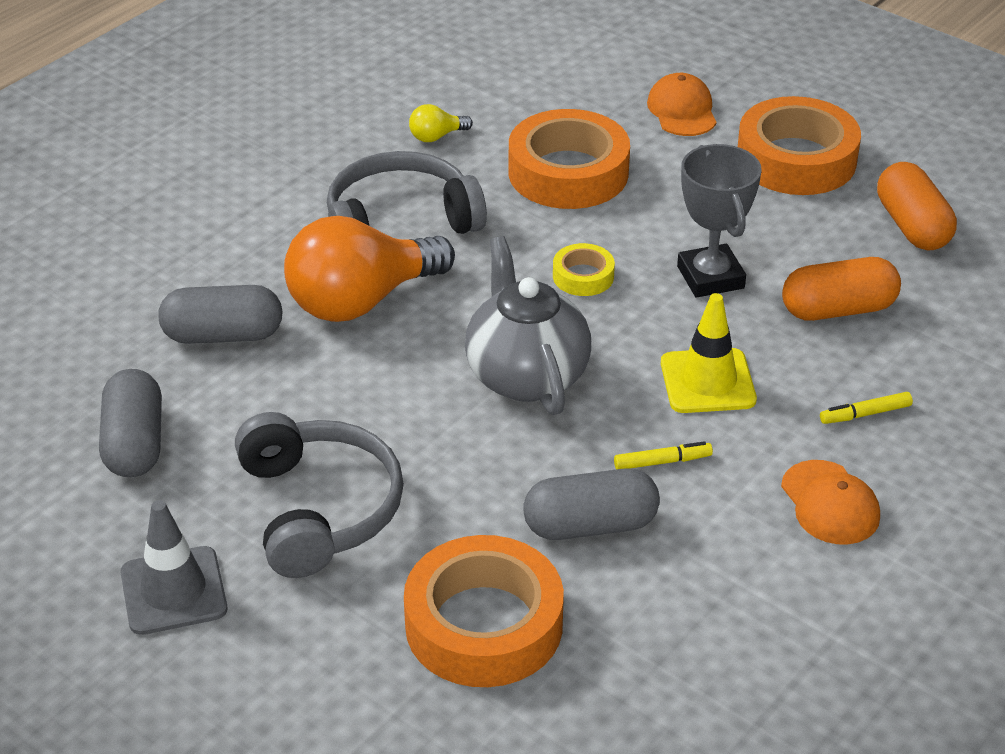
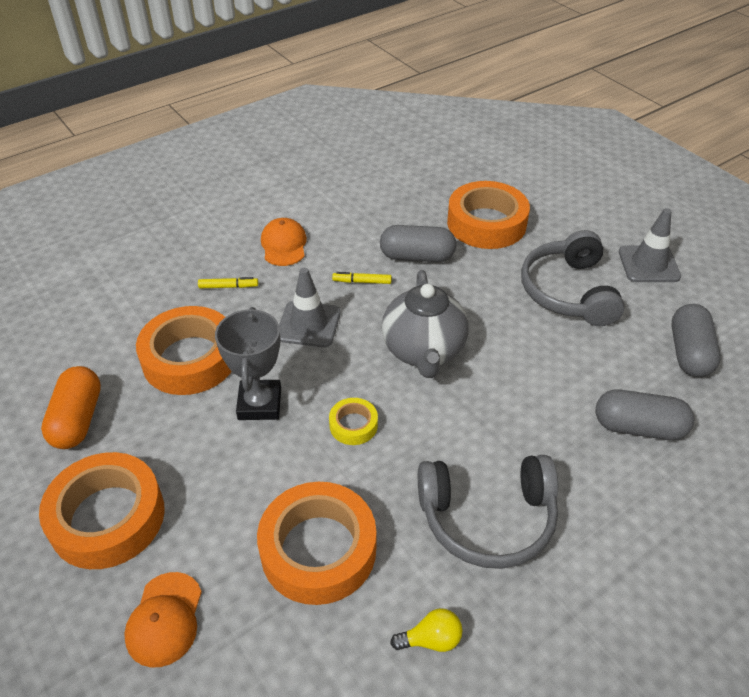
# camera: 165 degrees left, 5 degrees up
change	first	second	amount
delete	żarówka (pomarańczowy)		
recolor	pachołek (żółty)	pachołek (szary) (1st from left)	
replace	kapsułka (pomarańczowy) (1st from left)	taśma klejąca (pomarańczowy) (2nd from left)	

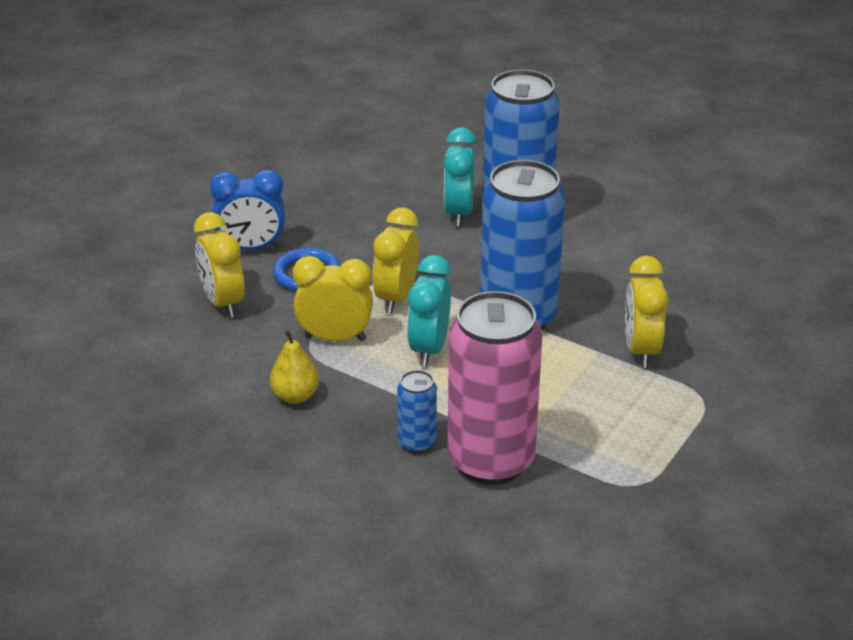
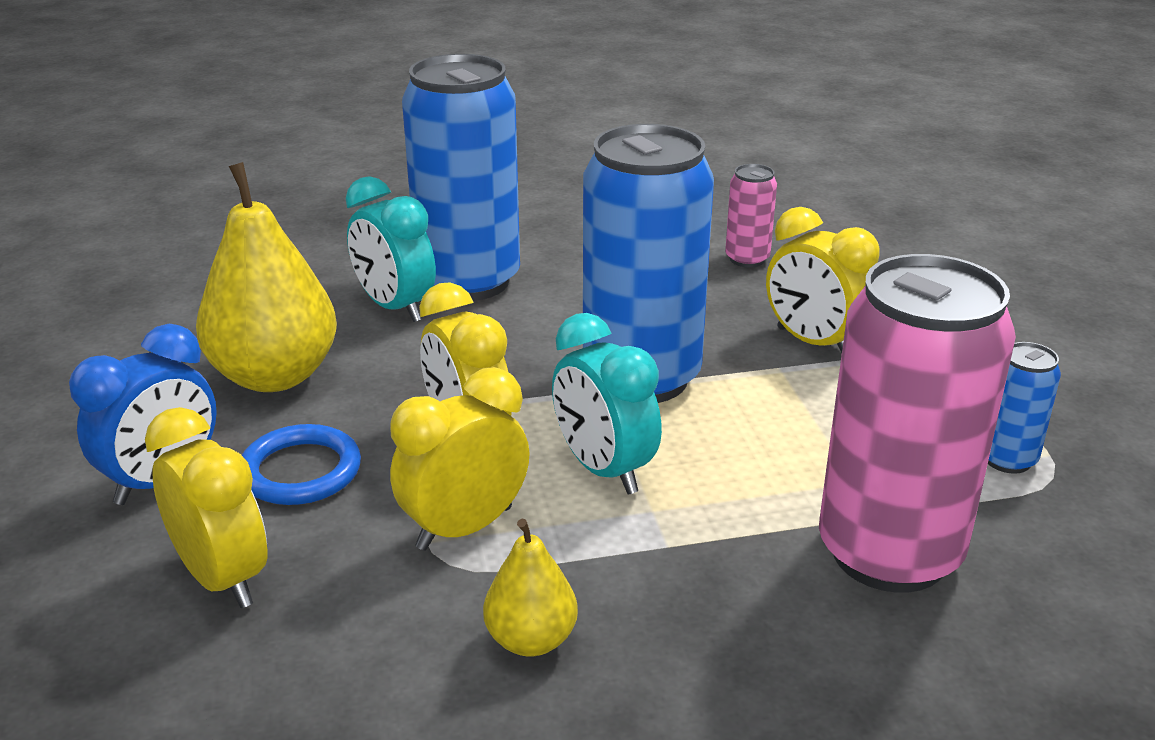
# camera: 45 degrees left, 5 degrees down
change	first	second	amount
rotate	budzik (żółty) (1st from left)		150 degrees counterclockwise
move	puszka (niebieski) (1st from left in the first image)	puszka (niebieski) (3rd from left)	
insert		gruszka (żółty) (1st from left)	
insert		puszka (różowy) (1st from left)	

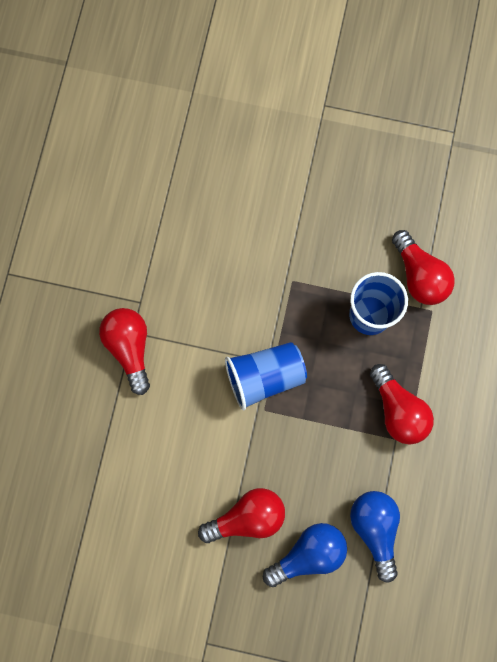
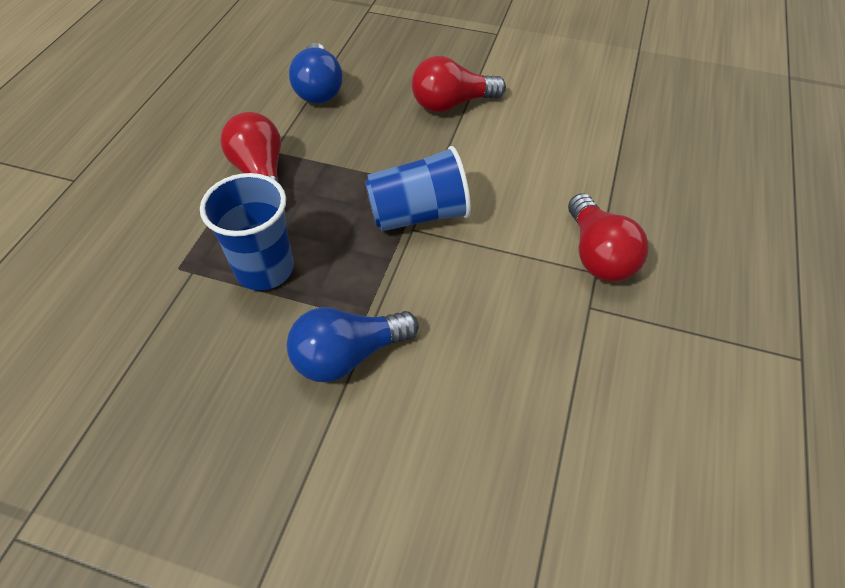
# camera: 175 degrees left, 25 degrees down
change	first	second	amount
move	żarówka (niebieski) (1st from left in the first image)	żarówka (niebieski) (2nd from left)	
delete	żarówka (czerwony) (4th from left)		

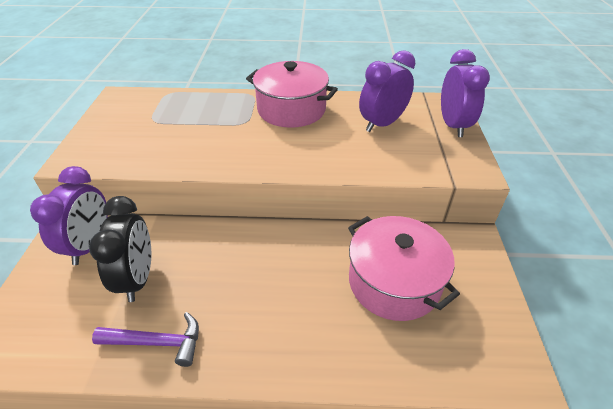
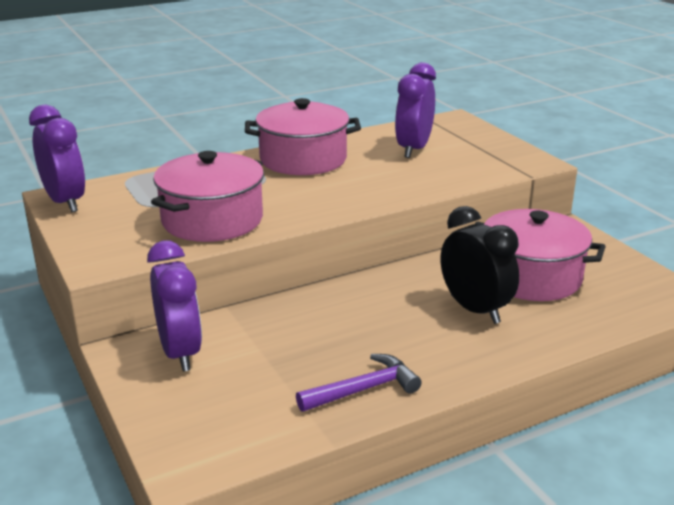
# camera: 30 degrees left, 15 degrees down
change	first	second	amount
move	budzik (czarny)		
move	budzik (fioletowy) (3rd from left in the first image)	budzik (fioletowy) (1st from left)	
insert		garnek (różowy) (1st from left)	

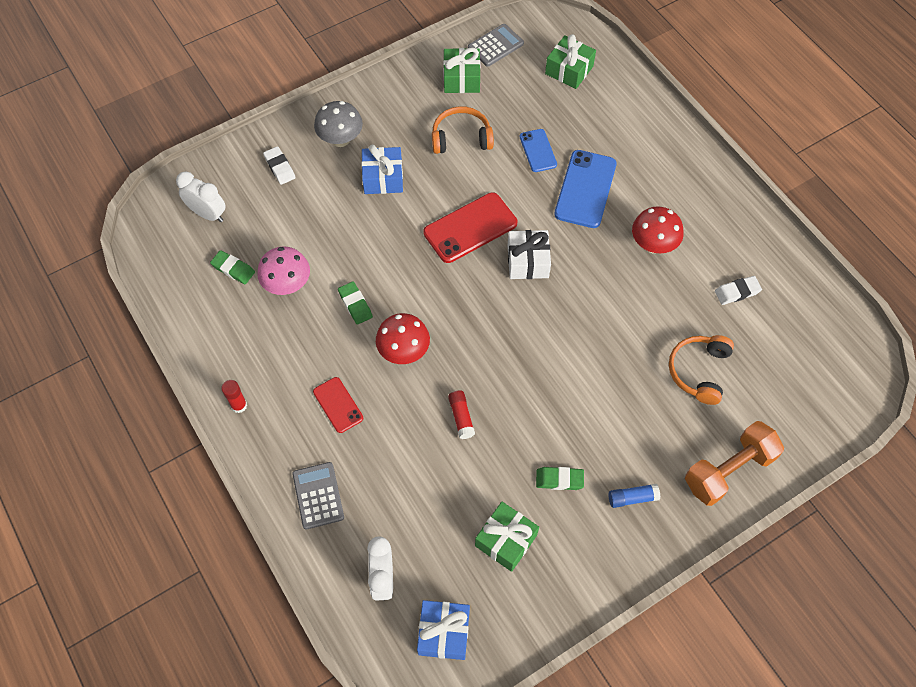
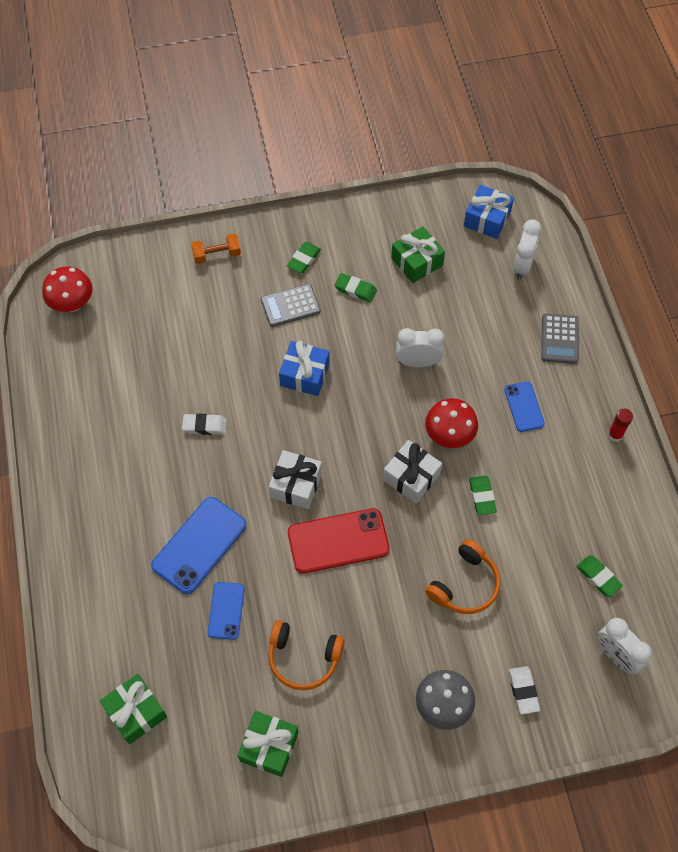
# camera: 160 degrees left, 0 degrees up
change	first	second	amount
delete	grzyb (różowy)		
recolor	telefon (czerwony) (1st from left)	telefon (niebieski) (3rd from left)	
move	prezent (niebieski) (1st from left)		
replace	klej w sztyfcie (czerwony) (2nd from left)	budzik (biały) (1st from left)	
move	kalkulator (szary) (2nd from left in the first image)	kalkulator (szary) (1st from left)	
replace	klej w sztyfcie (niebieski)	gumka do mazania (zielony) (1st from left)	
move	grzyb (czerwony) (2nd from left in the first image)	grzyb (czerwony) (1st from left)	
move	słuchawki (pomarańczowy) (2nd from left)		
resize	hantel (pomarańczowy)		x0.58
move	gumka do mazania (biały) (2nd from left in the first image)	gumka do mazania (biały) (1st from left)	
insert		prezent (biały) (2nd from left)	

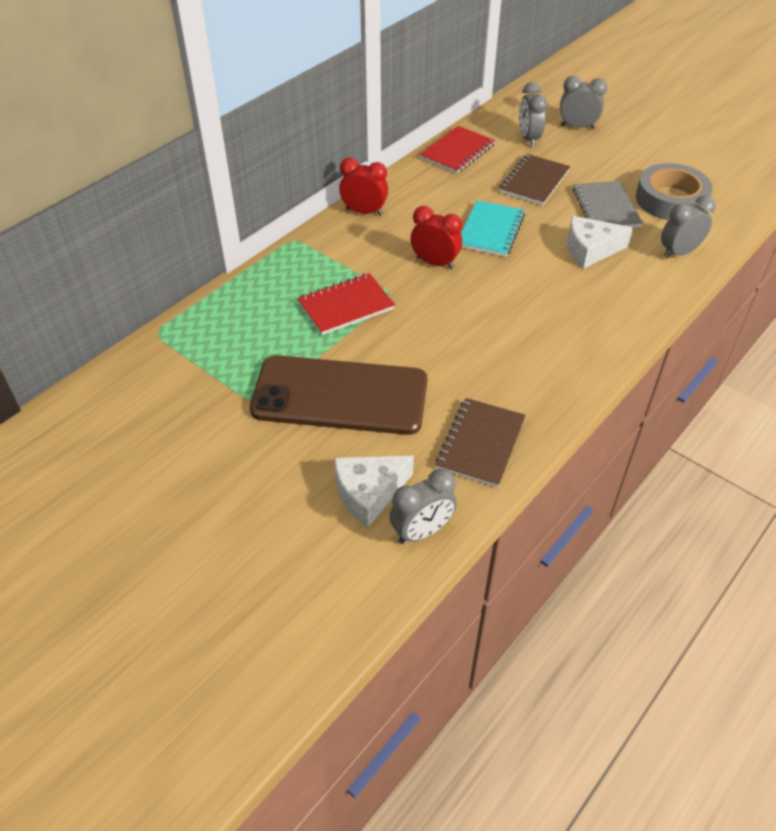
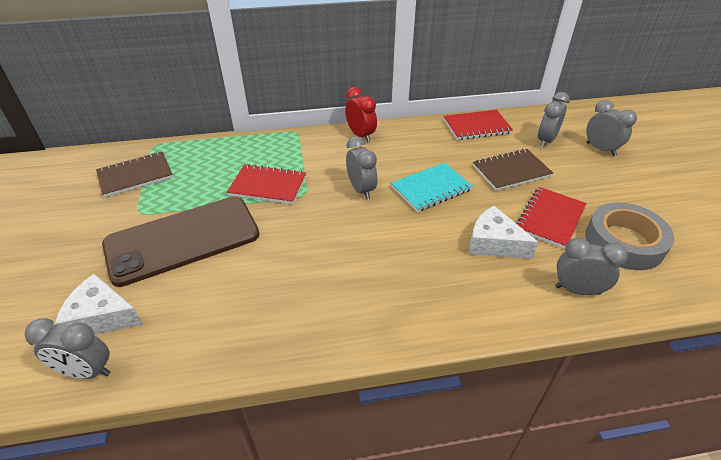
# camera: 40 degrees right, 5 degrees down
change	first	second	amount
rotate	telefon (brązowy)		75 degrees counterclockwise
recolor	budzik (czerwony) (2nd from left)	budzik (szary) (2nd from left)	
move	zeszyt (brązowy) (1st from left)		
recolor	zeszyt (szary)	zeszyt (czerwony) (3rd from left)	

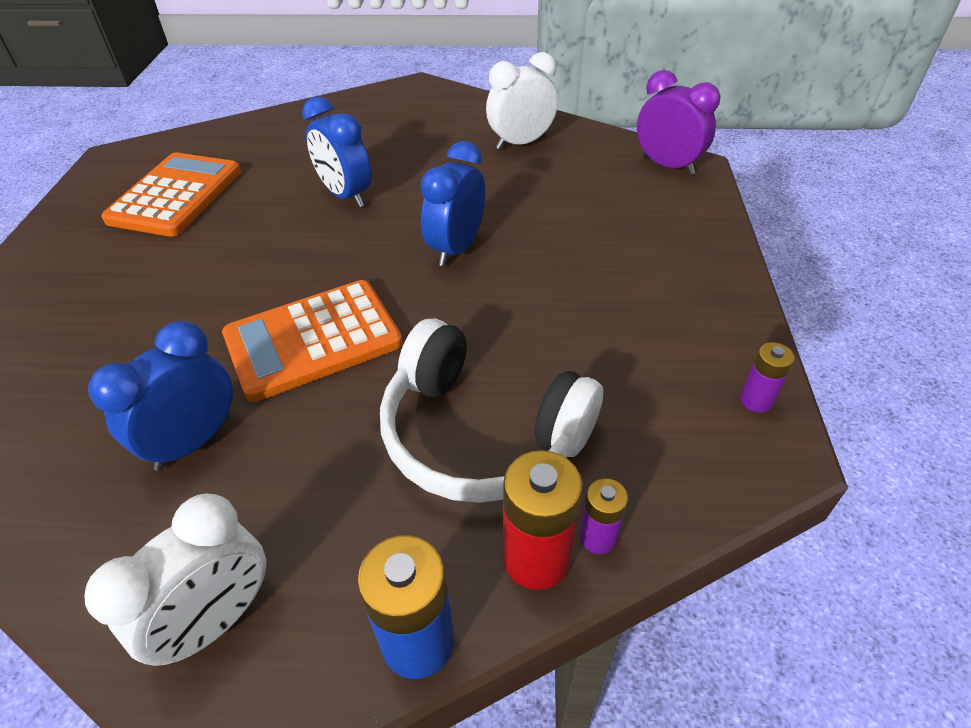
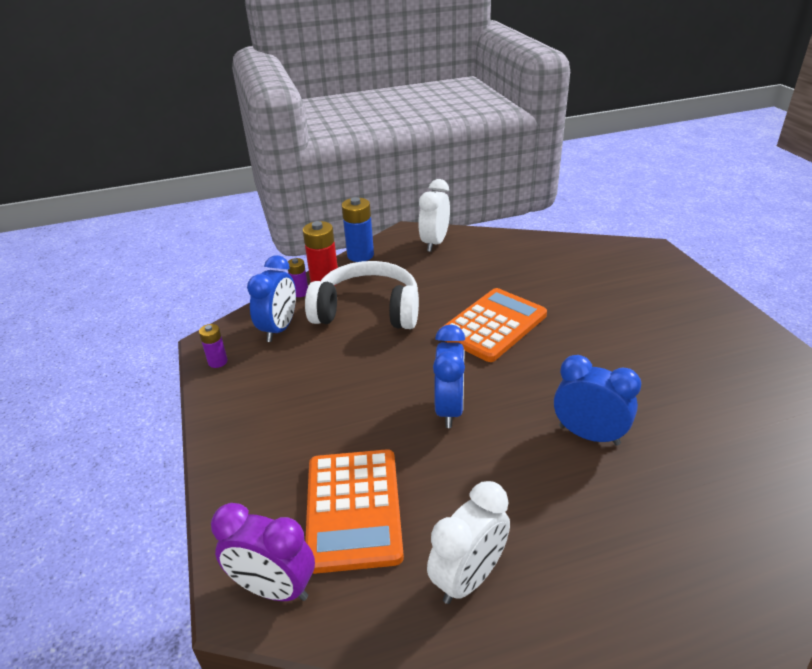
# camera: 160 degrees right, 10 degrees down
change	first	second	amount
move	budzik (niebieski) (1st from left)		
move	kalkulator (pomarańczowy) (1st from left)		

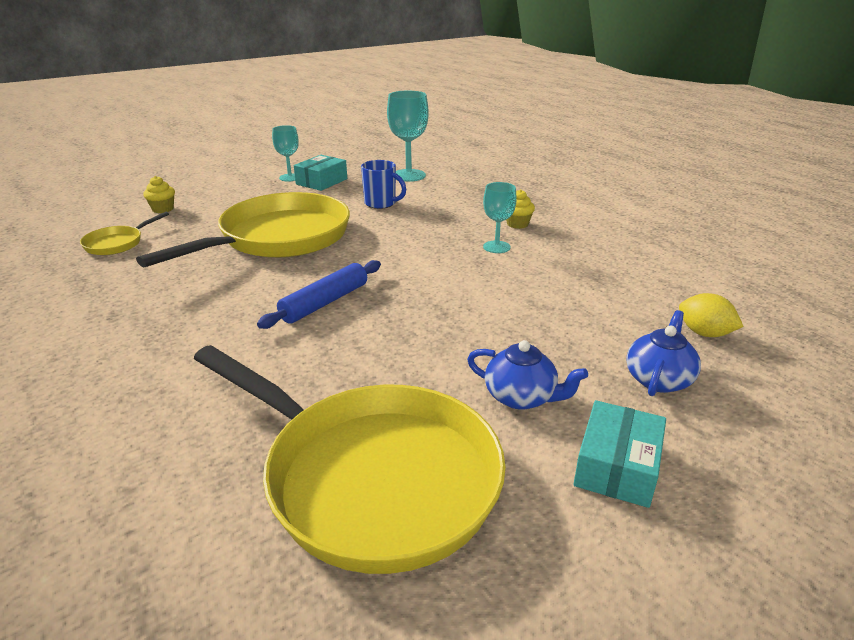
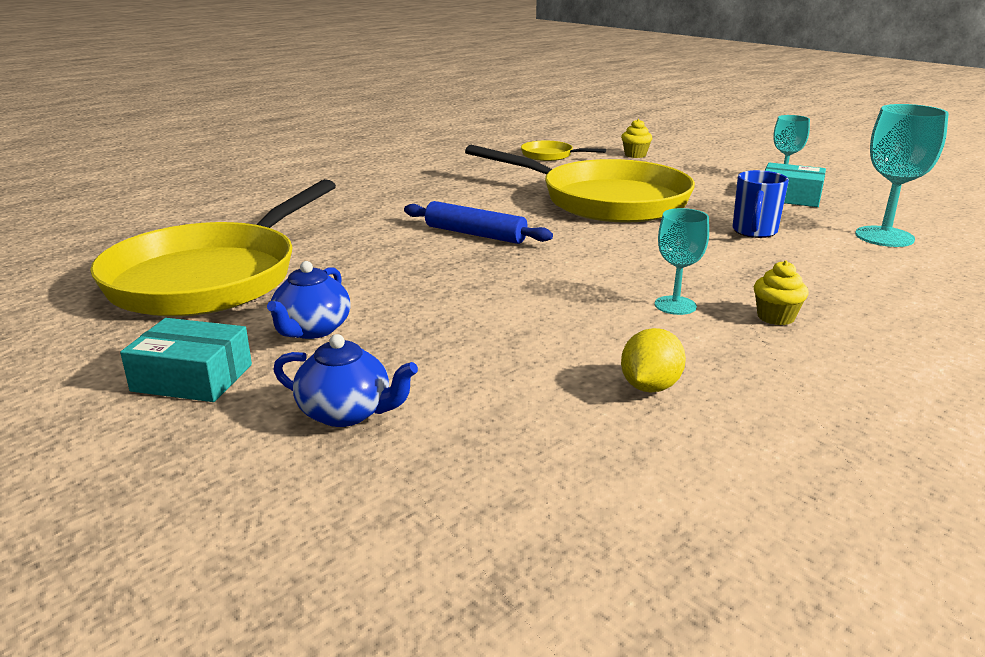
# camera: 80 degrees right, 5 degrees down
change	first	second	amount
move	cytryna (żółty)		

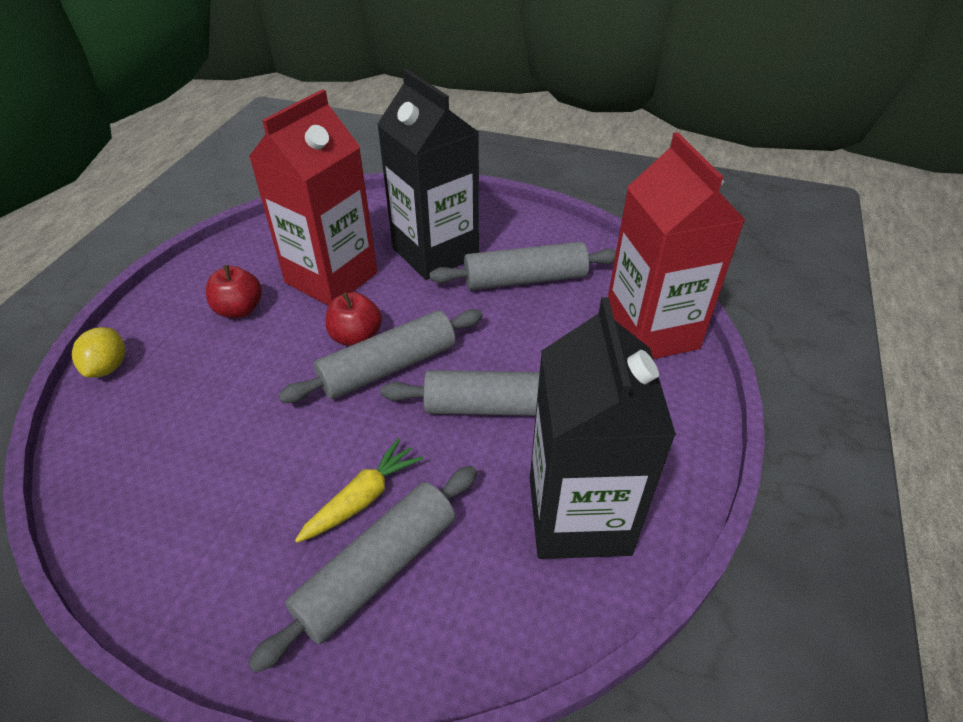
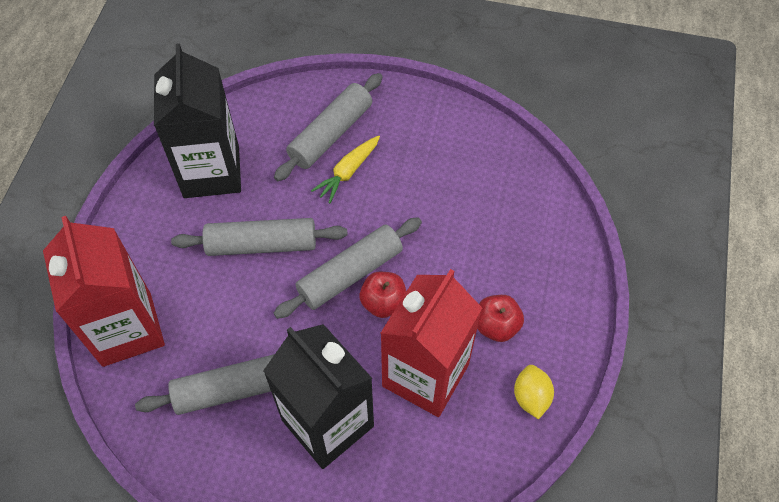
# camera: 175 degrees right, 15 degrees up
change	first	second	amount
move	cytryna (żółty)		

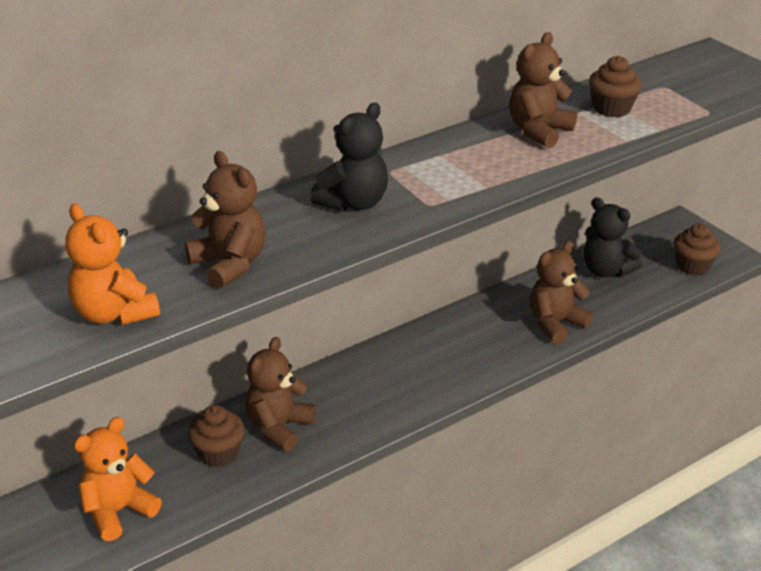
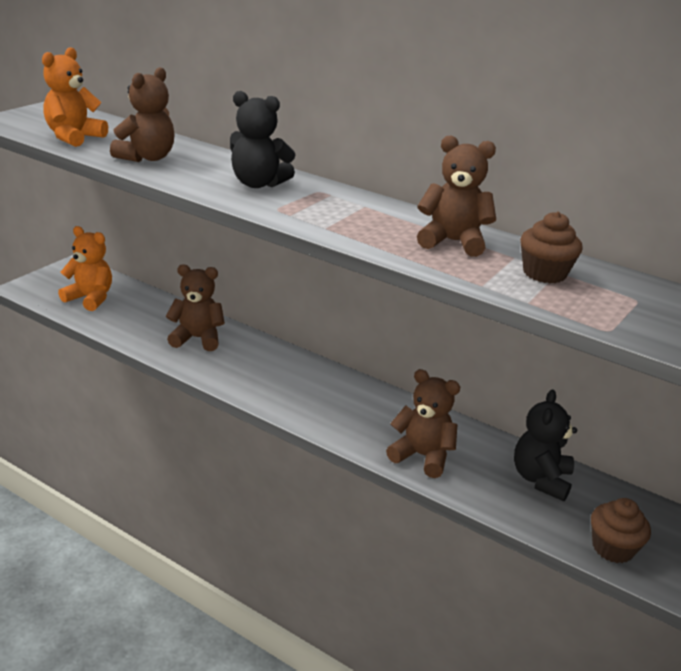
# camera: 65 degrees right, 5 degrees down
change	first	second	amount
delete	muffinka (brązowy) (1st from left)		

